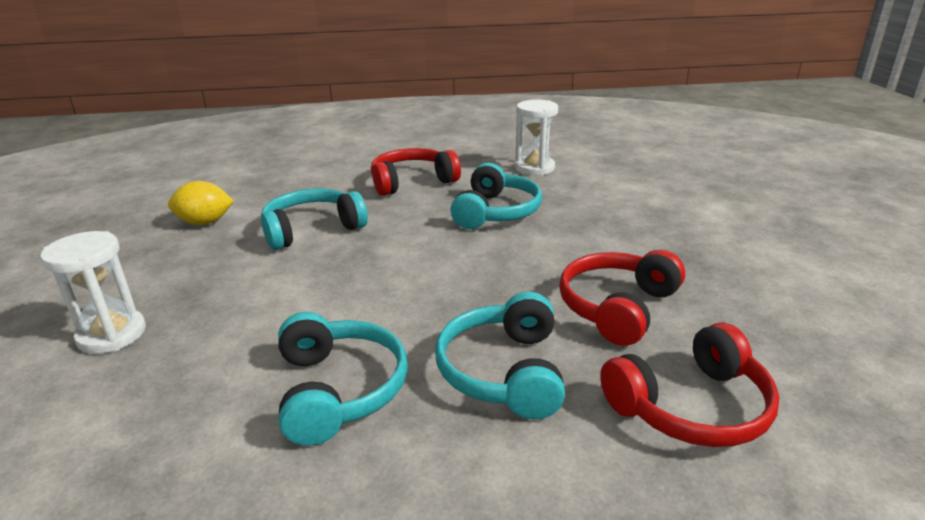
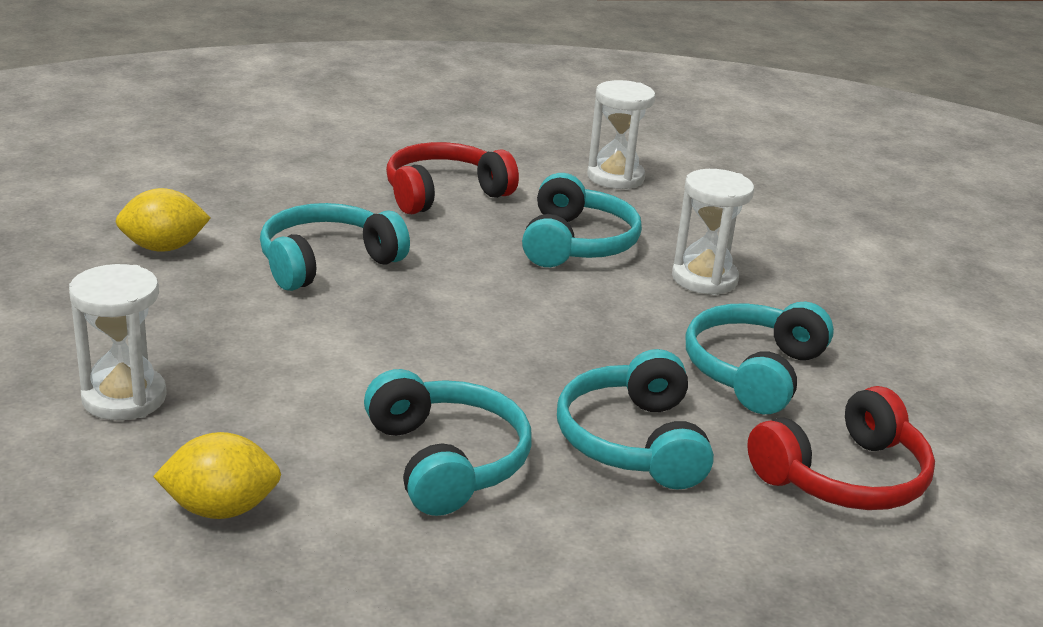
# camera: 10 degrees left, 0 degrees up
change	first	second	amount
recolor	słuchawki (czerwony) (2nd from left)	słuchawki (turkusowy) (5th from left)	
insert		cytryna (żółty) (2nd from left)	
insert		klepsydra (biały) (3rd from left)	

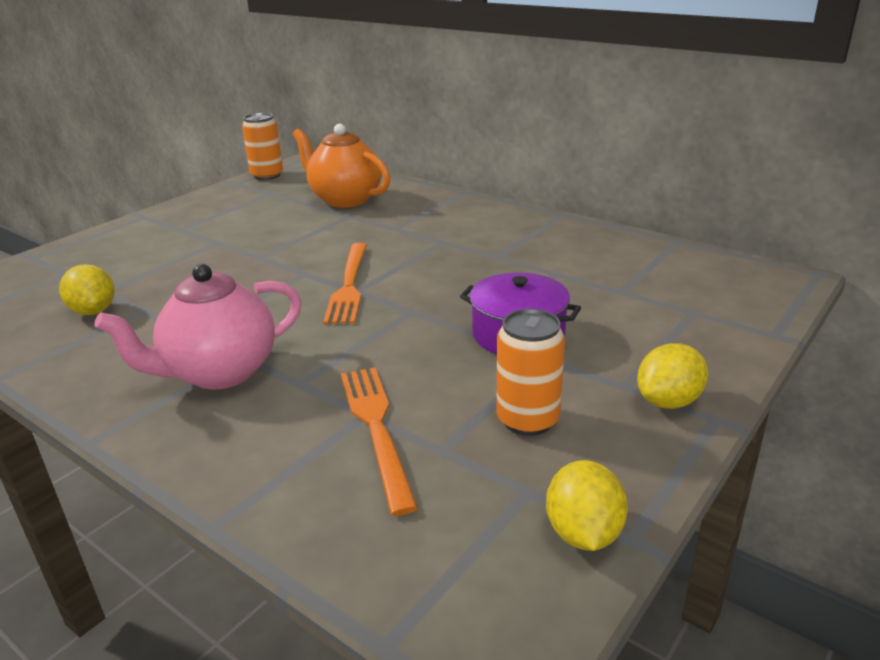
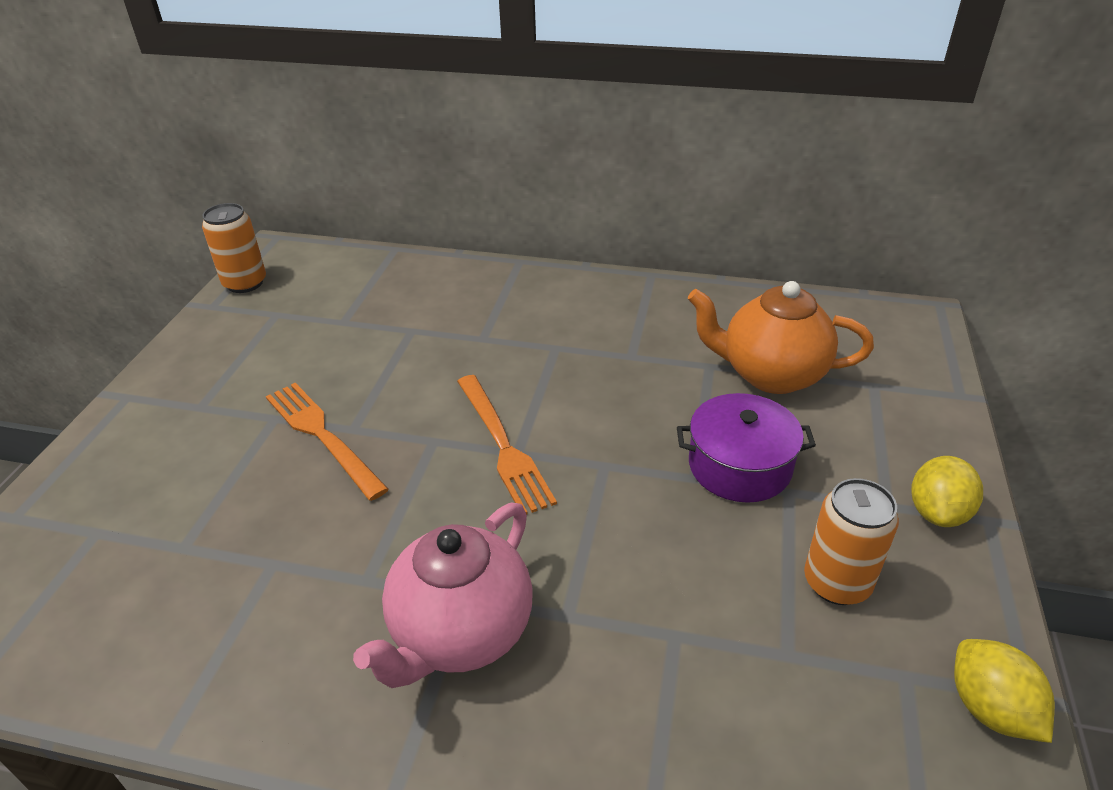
# camera: 25 degrees left, 10 degrees up
change	first	second	amount
delete	cytryna (żółty) (1st from left)		
move	imbryk (pomarańczowy)		
move	widelec (pomarańczowy) (2nd from left in the first image)	widelec (pomarańczowy) (1st from left)	

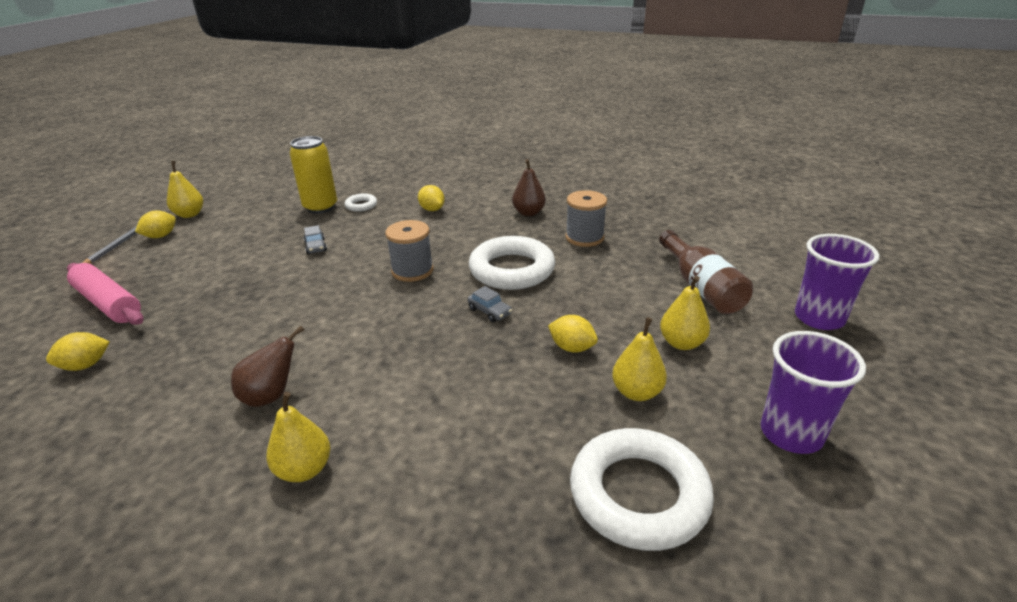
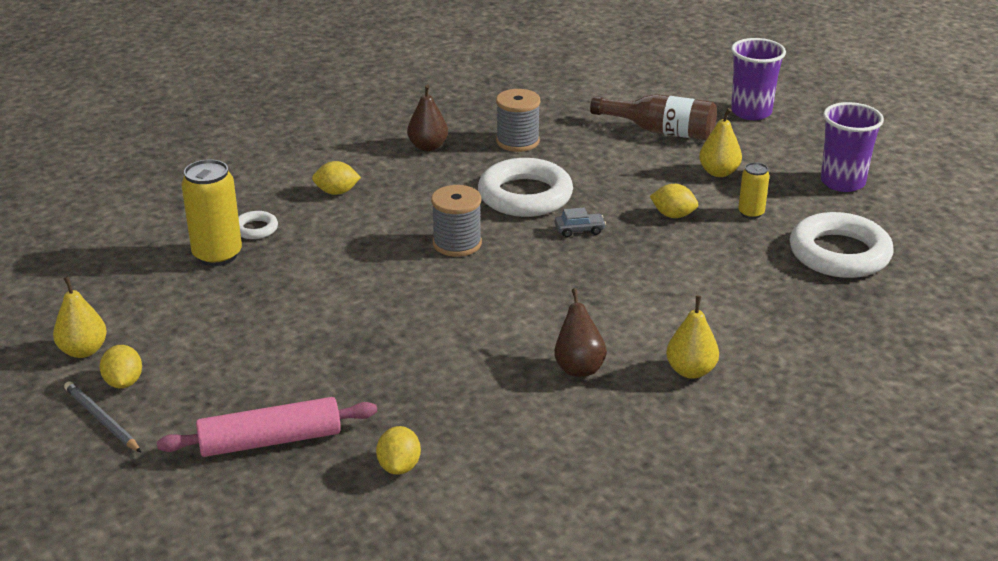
# camera: 55 degrees left, 0 degrees up
change	first	second	amount
delete	samochód (szary) (1st from left)		
rotate	cytryna (żółty) (4th from left)		45 degrees clockwise
replace	gruszka (żółty) (3rd from left)	puszka (żółty) (2nd from left)	

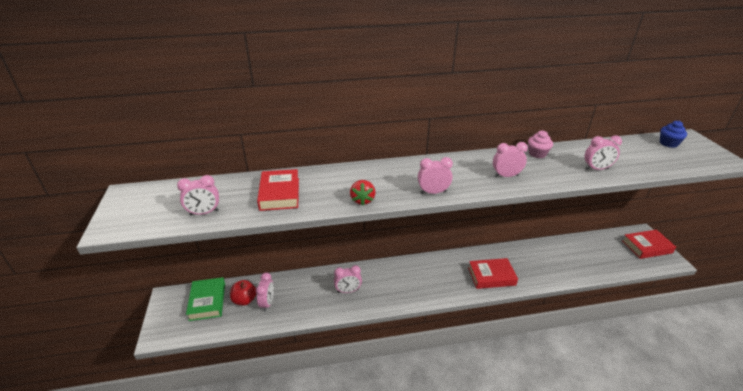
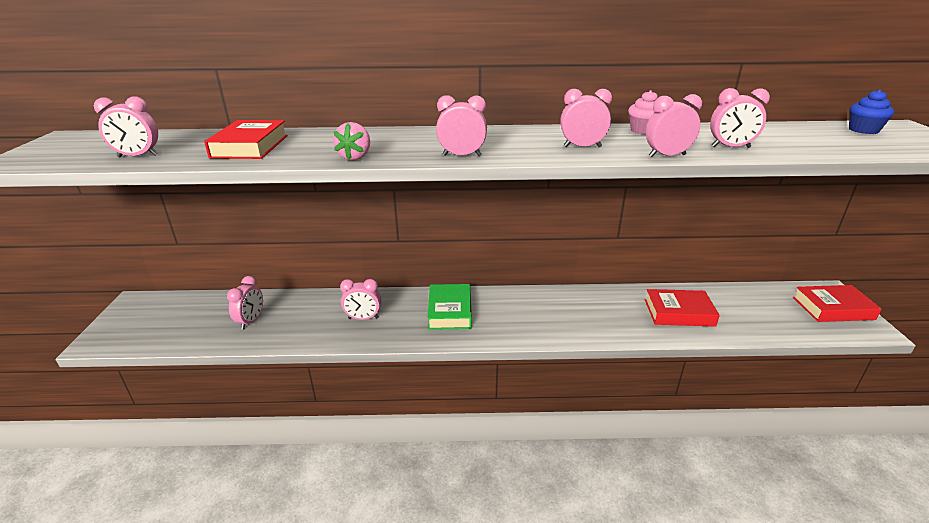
# camera: 10 degrees right, 5 degrees down
change	first	second	amount
move	książka (zielony)		
delete	jabłko (czerwony)		
recolor	truskawka (czerwony)	truskawka (różowy)	
move	książka (czerwony) (2nd from left)		
insert		budzik (różowy) (6th from left)	

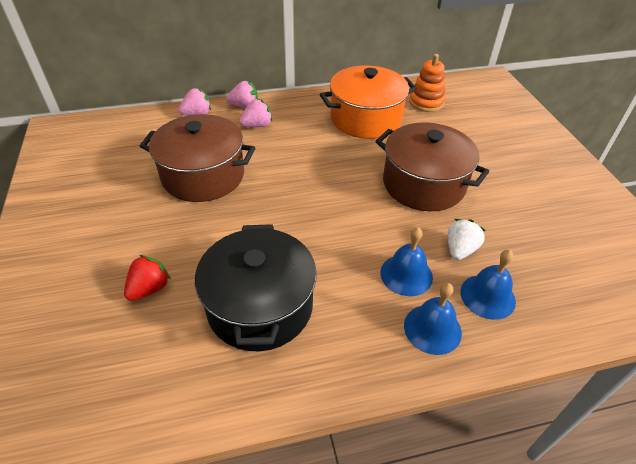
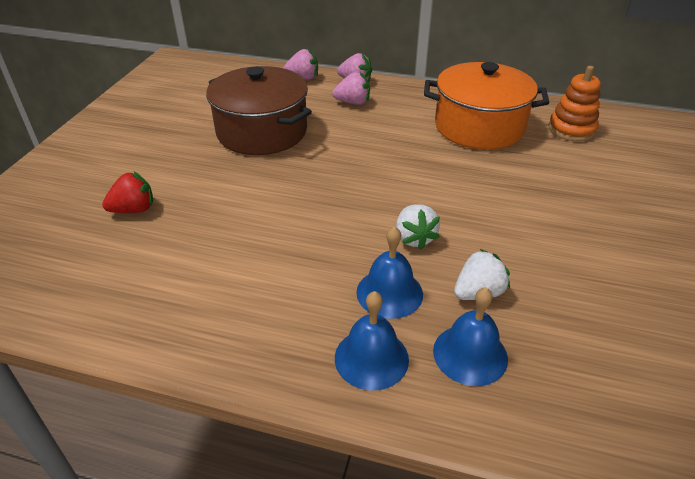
# camera: 30 degrees right, 5 degrees down
change	first	second	amount
delete	garnek (czarny)		
delete	garnek (brązowy) (2nd from left)		
insert		truskawka (biały) (1st from left)	

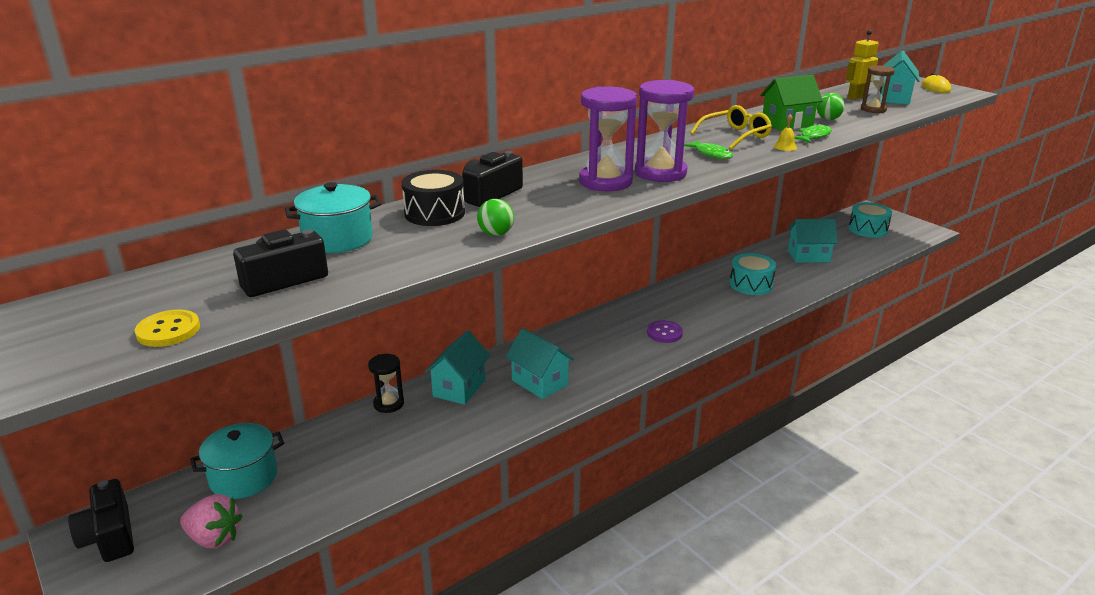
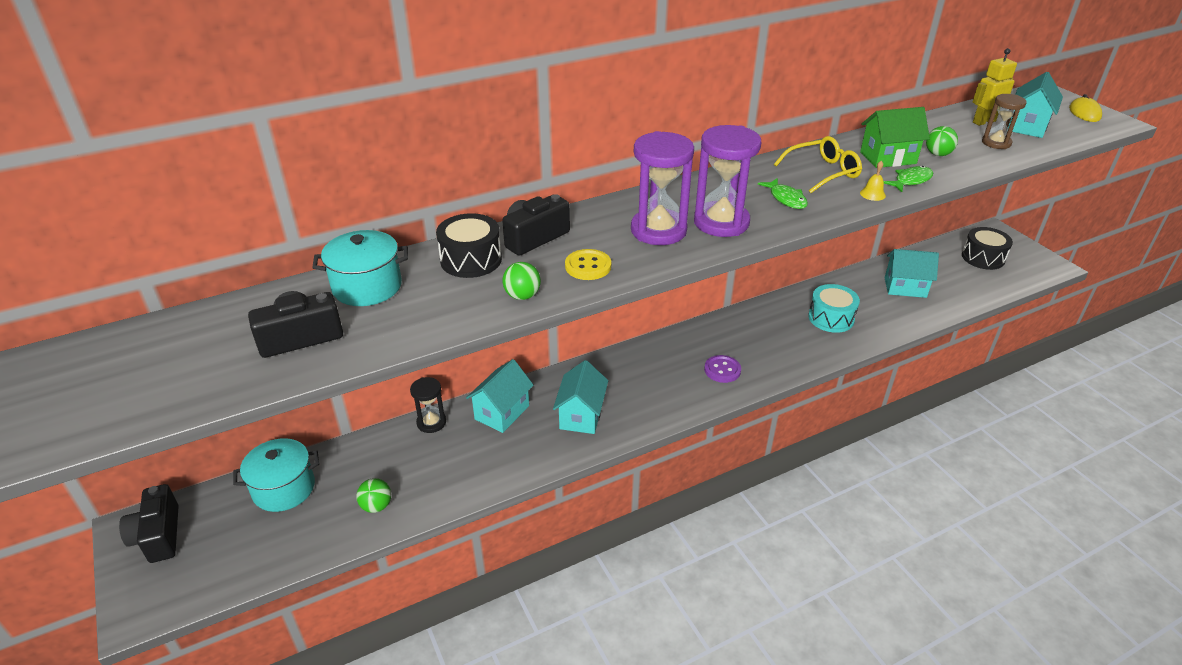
# camera: 10 degrees right, 10 degrees up
change	first	second	amount
move	guzik (żółty)		
delete	truskawka (różowy)		
rotate	domek (turkusowy) (2nd from left)		45 degrees clockwise
recolor	bęben (turkusowy) (2nd from left)	bęben (czarny) (2nd from left)	
insert		piłka (zielony) (1st from left)	

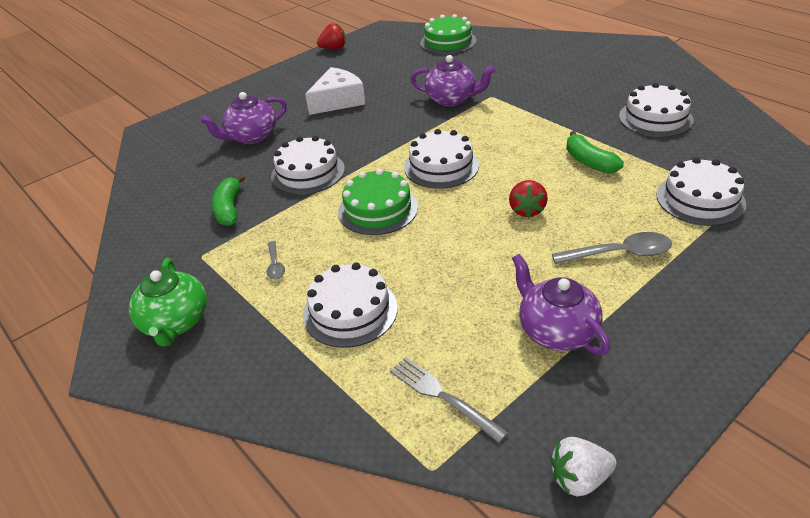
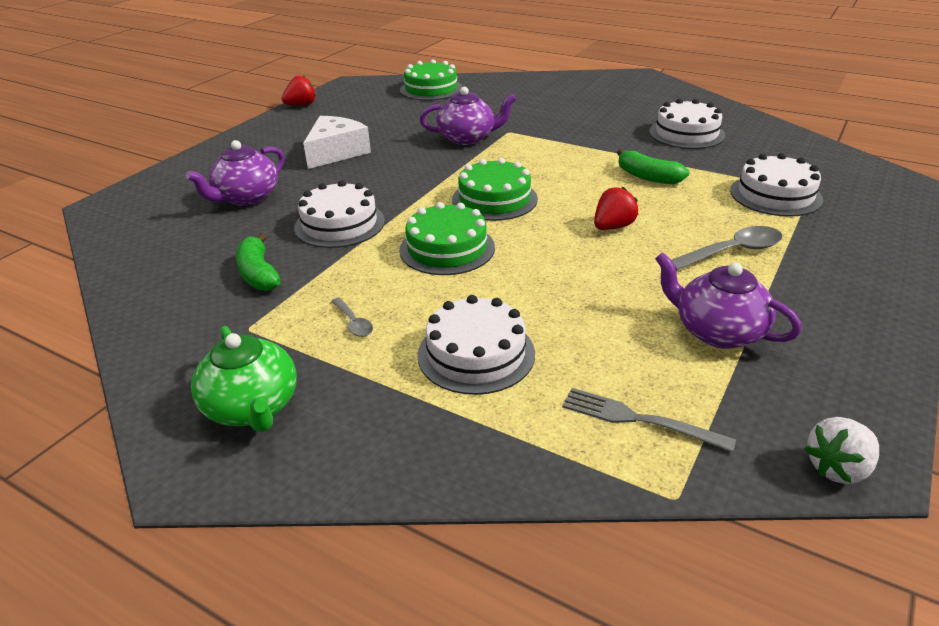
# camera: 20 degrees left, 5 degrees down
change	first	second	amount
recolor	tort (biały) (3rd from left)	tort (zielony) (3rd from left)	
rotate	truskawka (czerwony) (2nd from left)		120 degrees counterclockwise

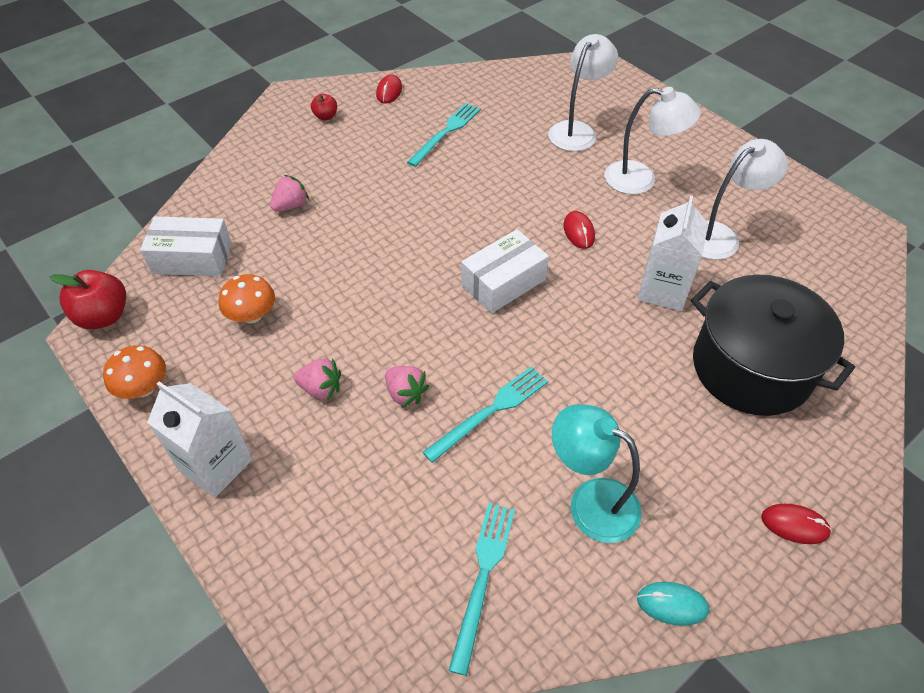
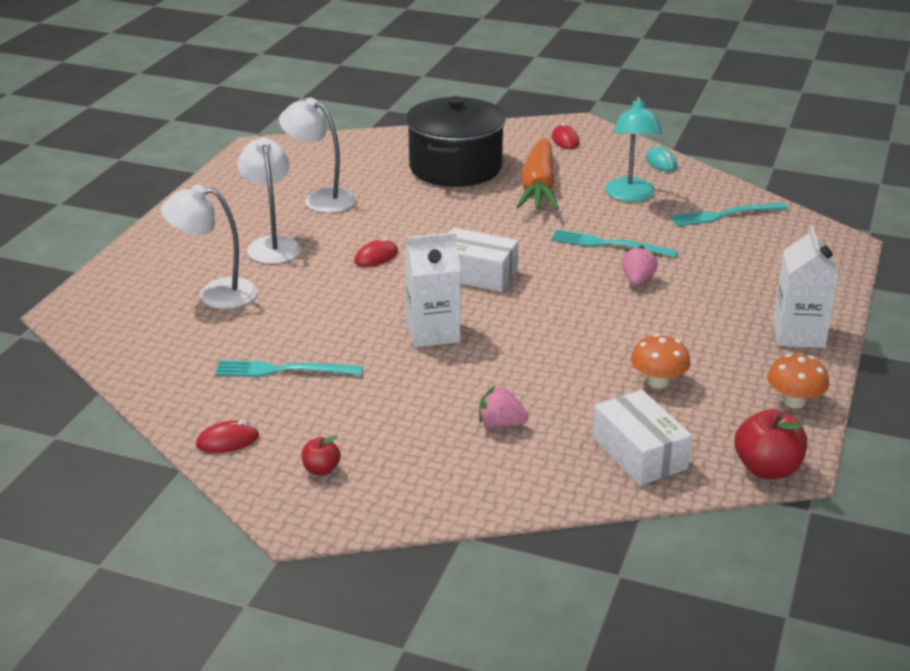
# camera: 120 degrees left, 20 degrees down
change	first	second	amount
delete	truskawka (różowy) (2nd from left)		
move	karton mleka (biały) (2nd from left in the first image)	karton mleka (biały) (1st from left)	
insert		marchewka (pomarańczowy)	

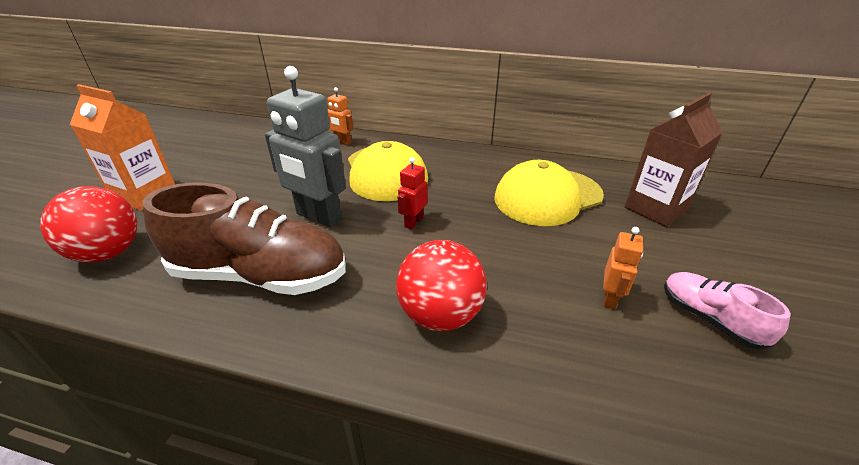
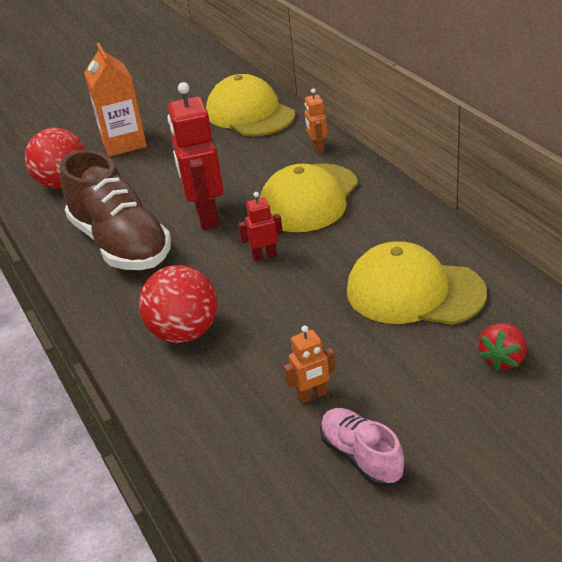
# camera: 50 degrees right, 0 degrees up
change	first	second	amount
recolor	robot (szary)	robot (czerwony) (1st from left)	
replace	karton mleka (brązowy)	truskawka (czerwony)	
rotate	but (różowy)		45 degrees counterclockwise
insert		czapka (żółty) (1st from left)	

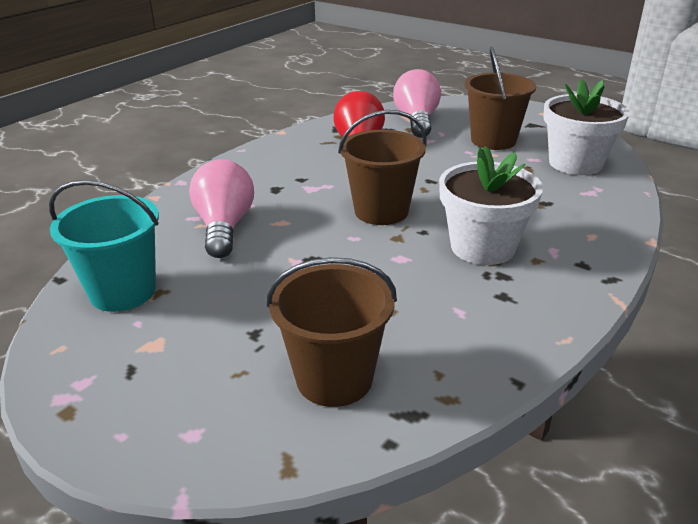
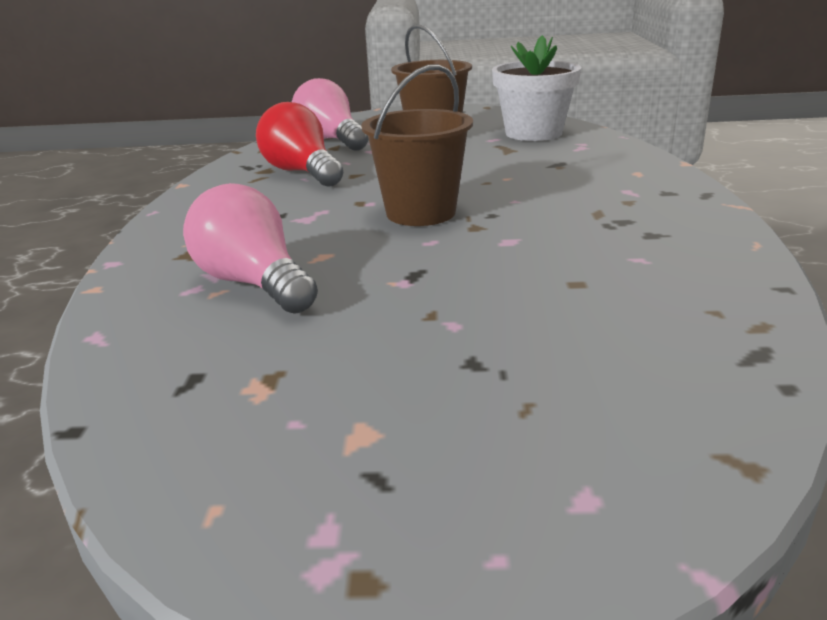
# camera: 35 degrees left, 5 degrees down
change	first	second	amount
delete	wiadro (turkusowy)		
delete	wiadro (brązowy) (1st from left)		
delete	doniczka (biały) (1st from left)		

